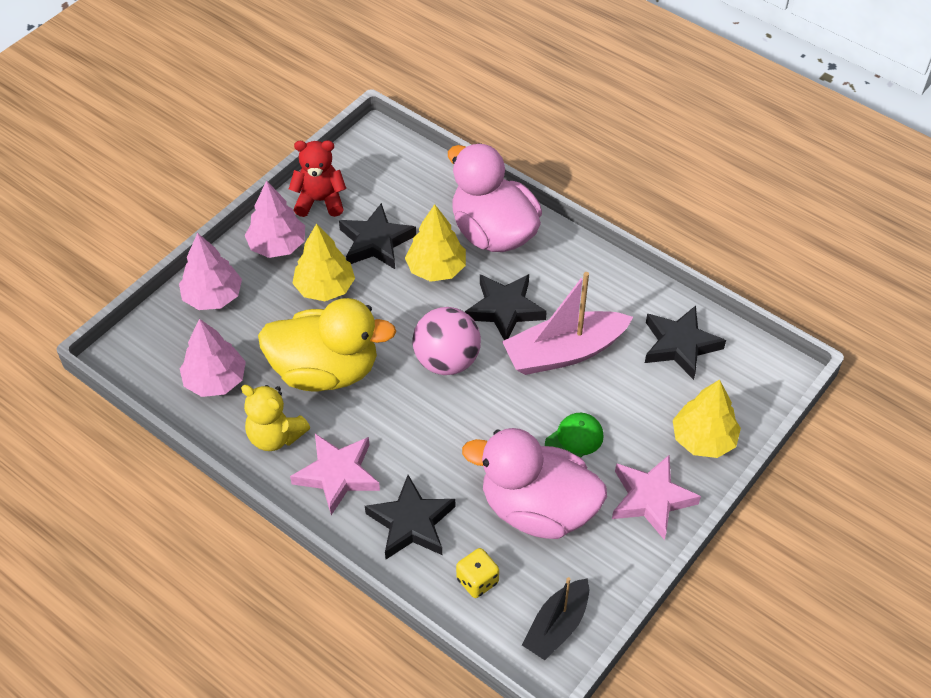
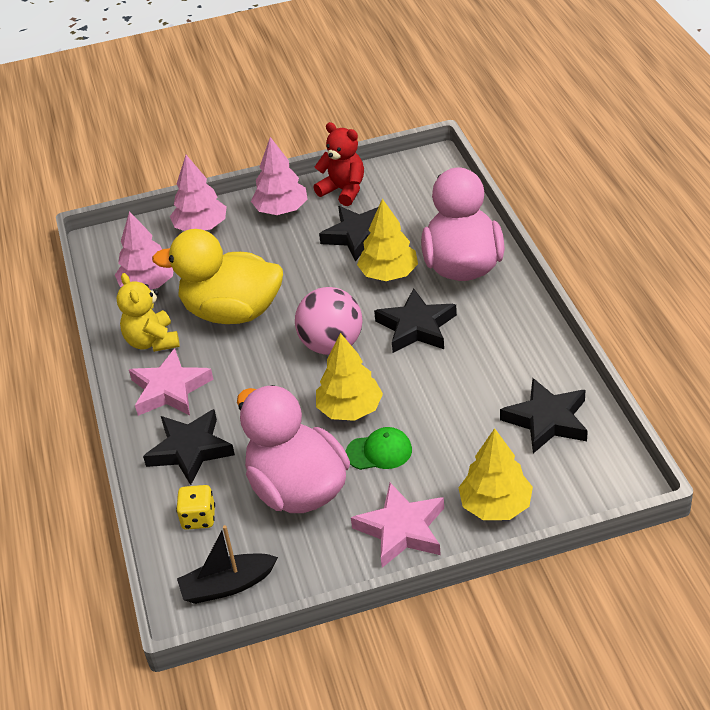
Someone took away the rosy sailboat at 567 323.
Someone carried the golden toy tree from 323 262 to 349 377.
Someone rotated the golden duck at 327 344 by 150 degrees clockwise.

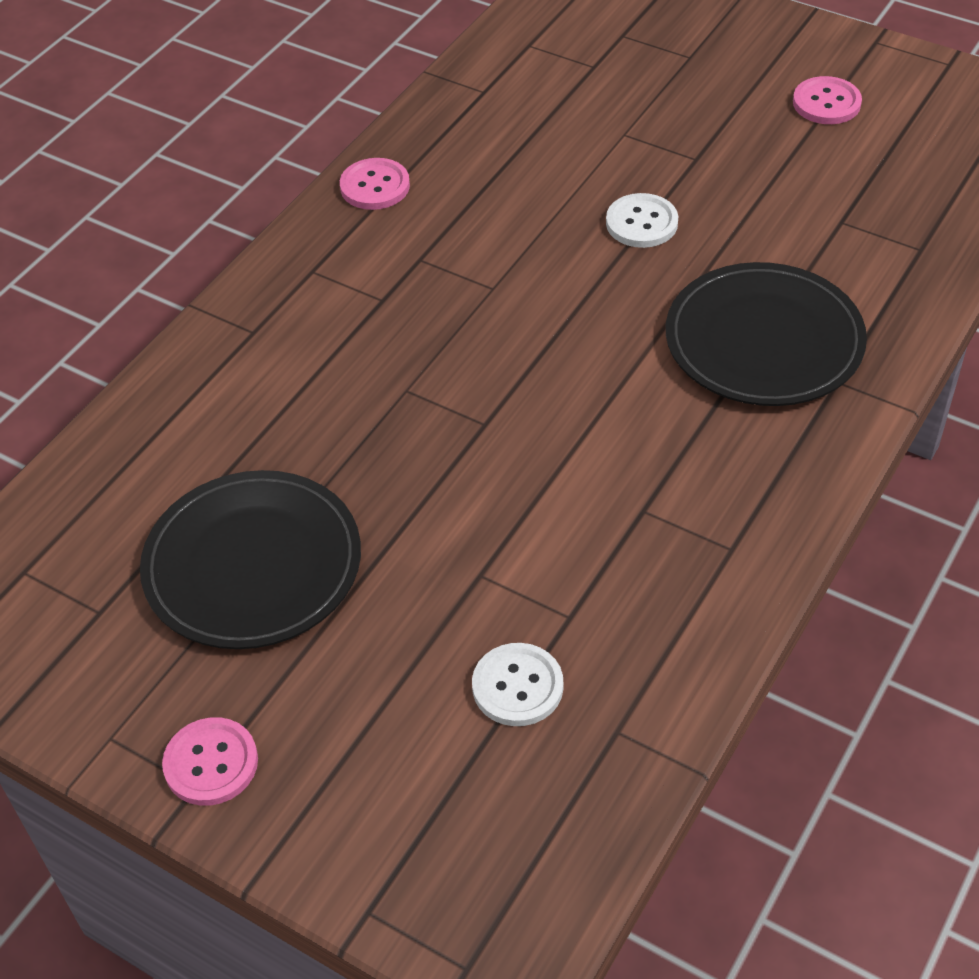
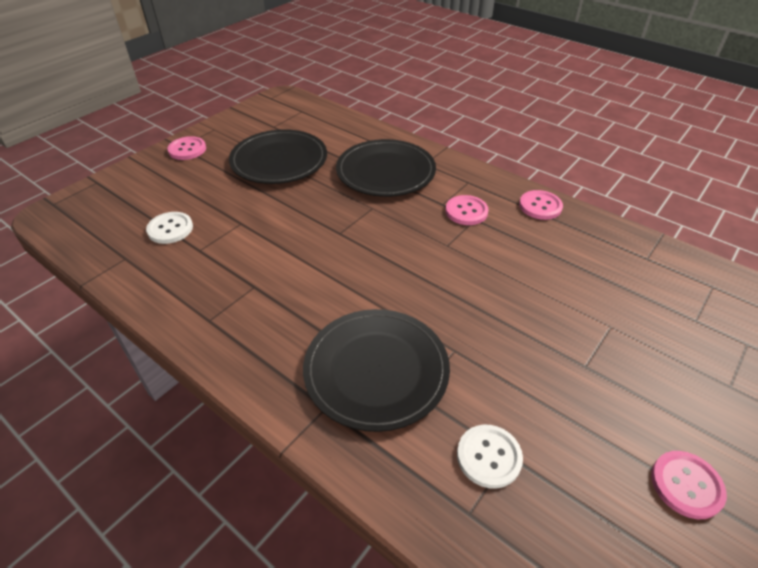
Someone put down the black flat dish at 386 168.
Someone put down the rosy shirt button at 467 210.
Someone carried the pure white shirt button from 642 220 to 490 457.

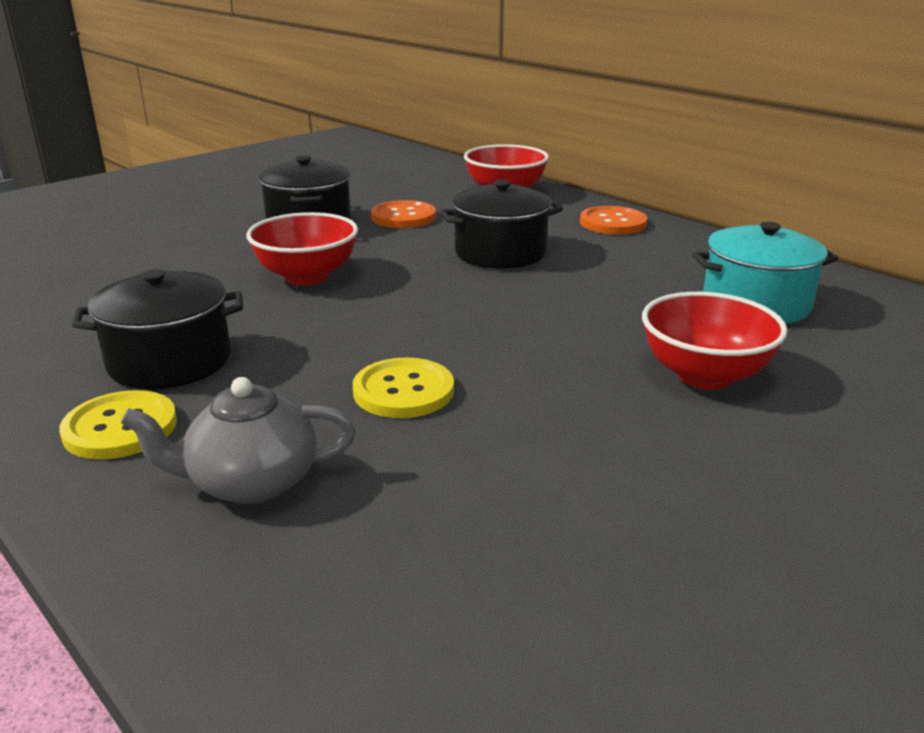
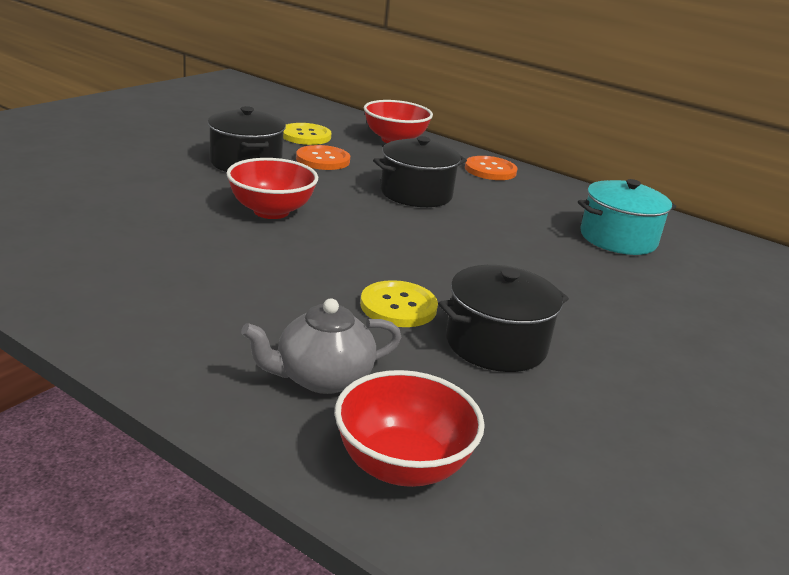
Someone carried the golden shirt button from 118 424 to 307 134.
Someone carried the black cooking pot from 157 329 to 503 318.
Someone carried the scarlet bowl from 715 340 to 410 428.

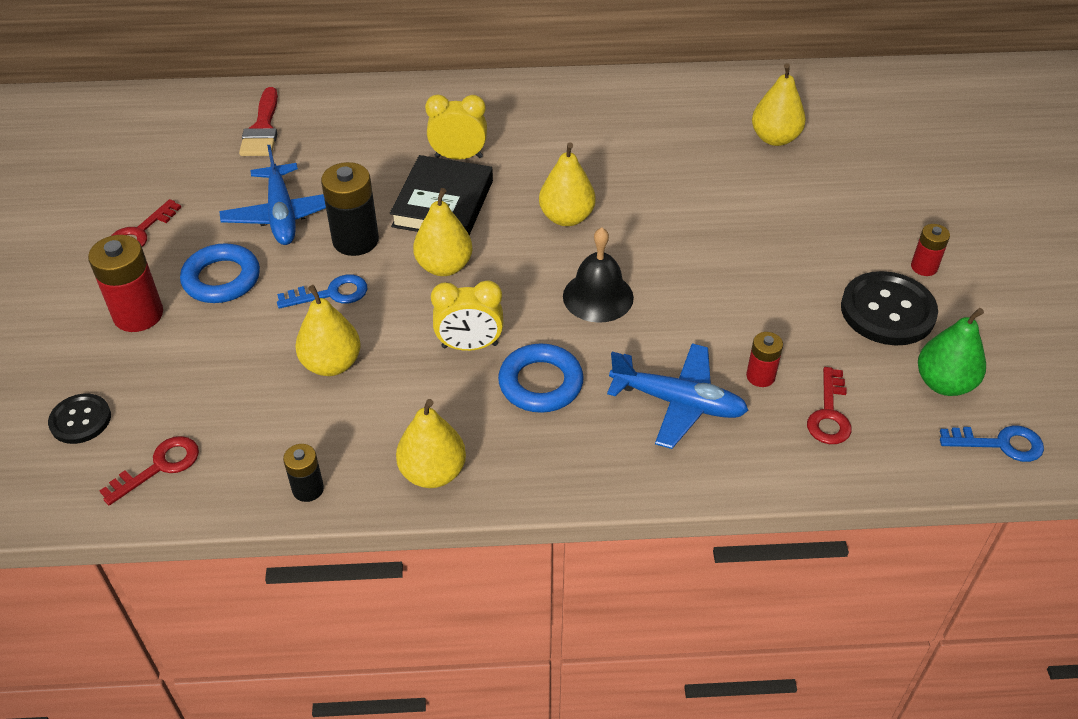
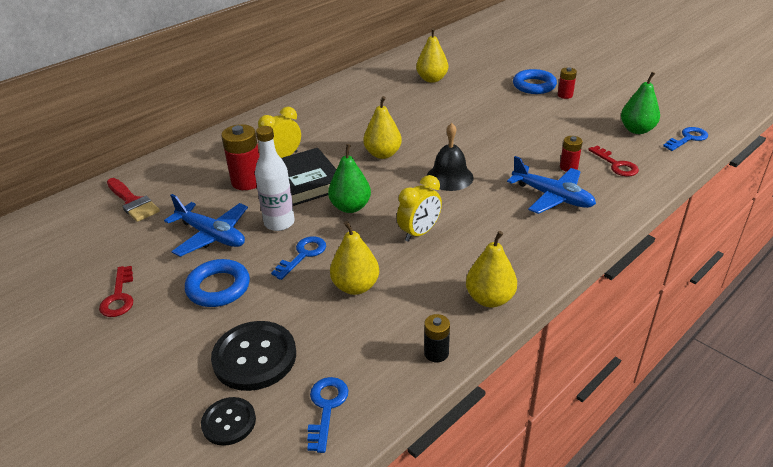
Someone carried the scarlet power cell from 125 283 to 240 157.
Someone carried the blue ring from 541 378 to 535 81.
Someone carried the black shirt button from 889 308 to 253 356.
Someone swapped the black power cell at 350 209 for the pure white flask at 275 178.
Someone repainted the scarlet door key at 149 470, which became the blue door key at 327 415.
Someone repainted the golden pear at 443 232, which became the emerald pear at 349 178.
Someone rotated the blue plane at 678 396 by 60 degrees clockwise.

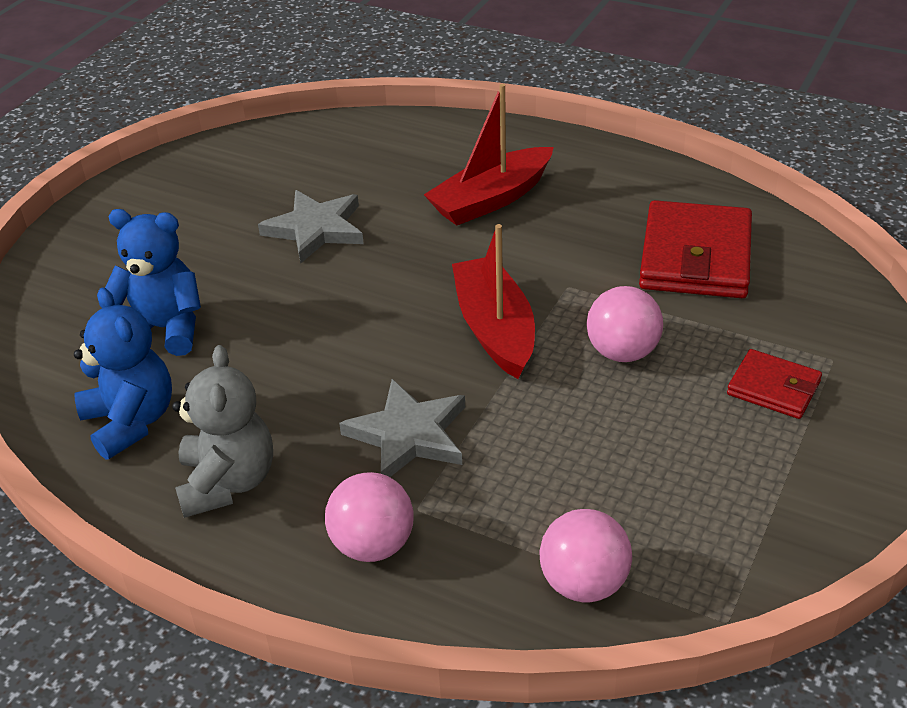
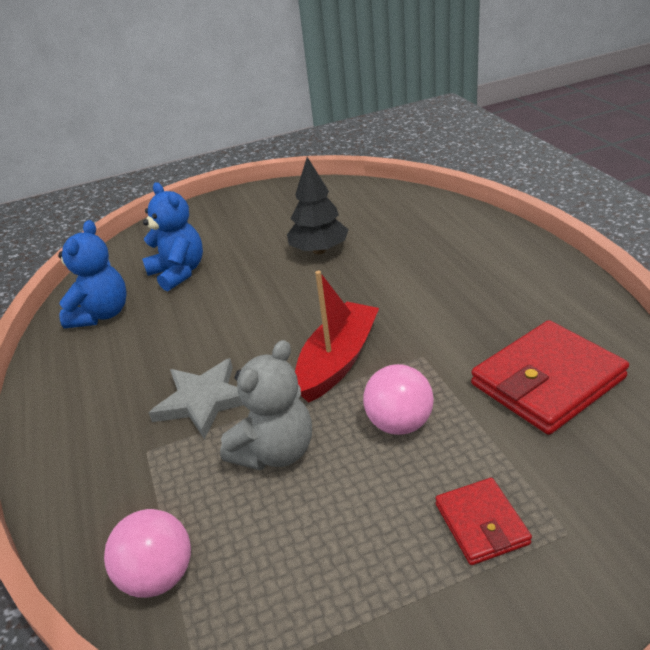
Someone took away the rosy sphere at 369 517.
Someone took away the scarlet sailboat at 489 155.
Someone carried the grey stuffed bear from 222 431 to 266 405.
Someone swapped the grey five-pointed star at 311 226 for the black toy tree at 318 205.

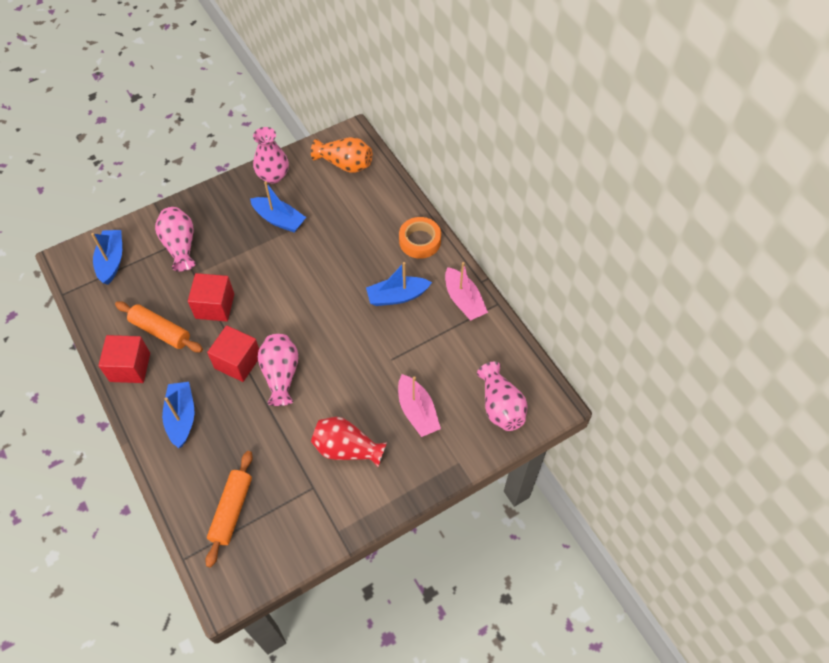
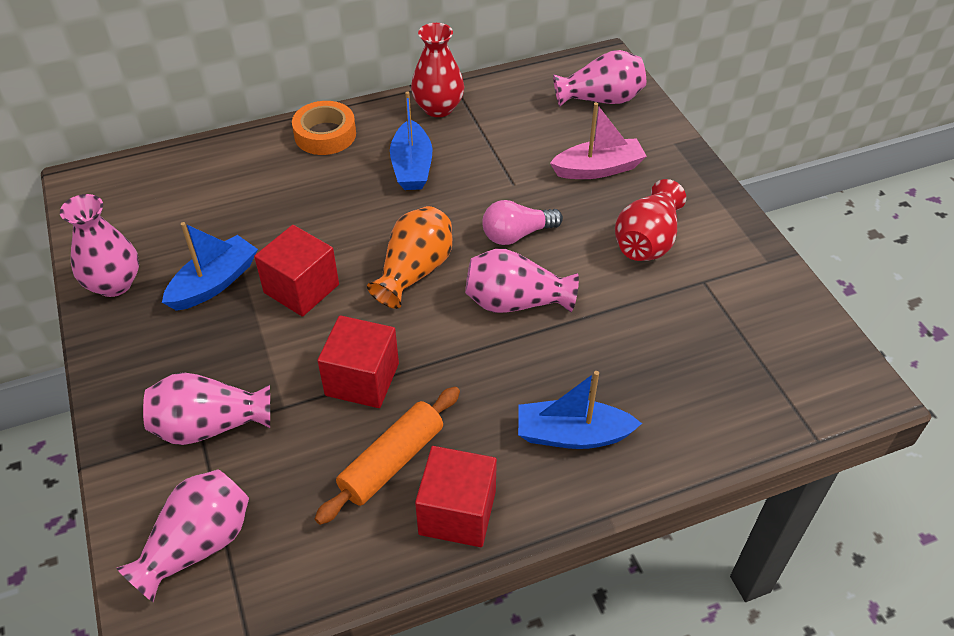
Someone took away the orange-coloured pastry roller at 229 509.
Someone put down the rosy bulb at 522 222.
Someone carried the scarlet block from 233 353 to 296 271.
Someone carried the orange-coloured vase from 341 155 to 409 257.
Someone swapped the blue sailboat at 106 257 for the rosy vase at 182 535.
Someone swapped the rosy sailboat at 466 291 for the scarlet vase at 437 70.

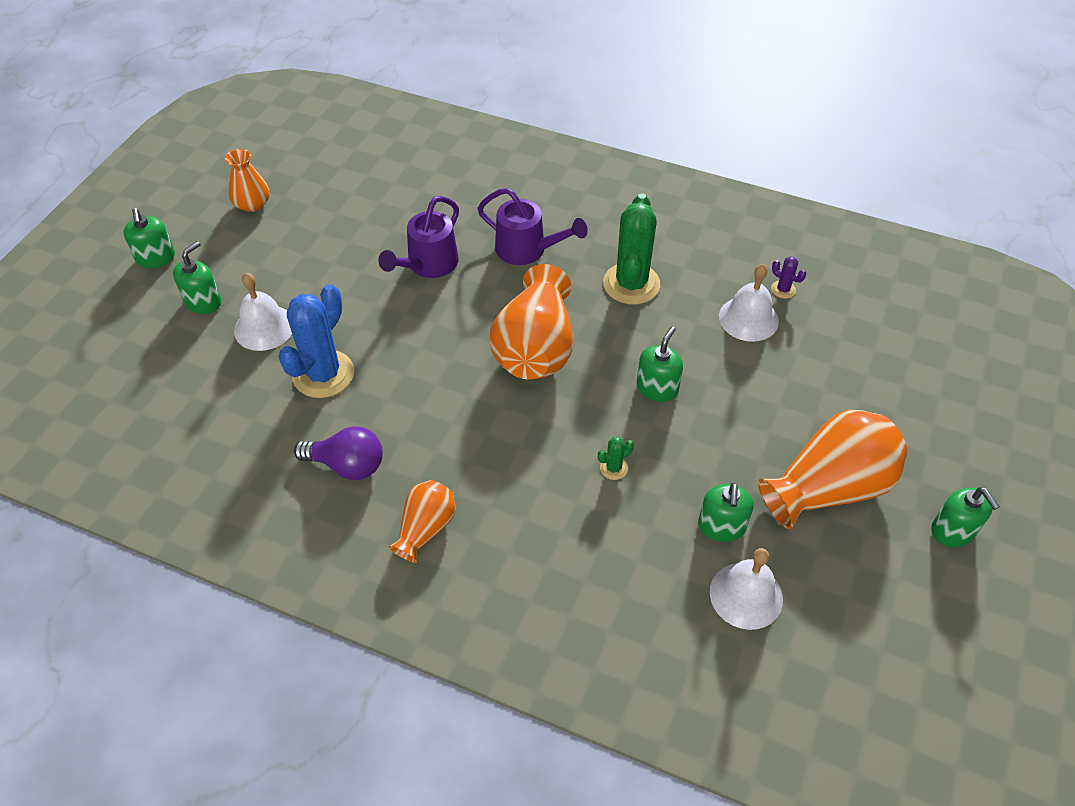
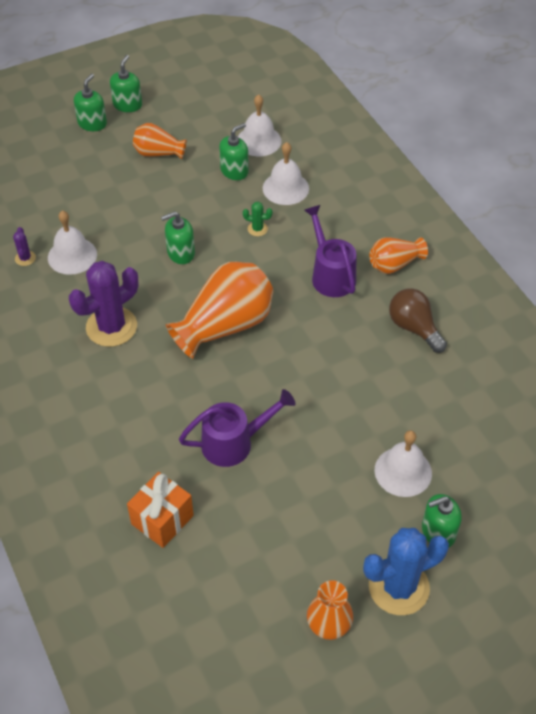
Someone put down the orange-coloured present at 160 510.
Someone put down the pure white school bell at 286 173.
Someone carried the emerald soap pump from 149 238 to 90 102.
Someone carried the blue prickly plant from 316 341 to 406 571.
Someone carried the purple watering pot from 532 226 to 330 251.
Someone repainted the purple bulb at 338 453, which became the brown bulb at 418 321.
Someone repainted the emerald prickly plant at 631 249, which became the purple prickly plant at 103 304.
Someone scaled the orange-coloured vase at 832 469 by 0.55.

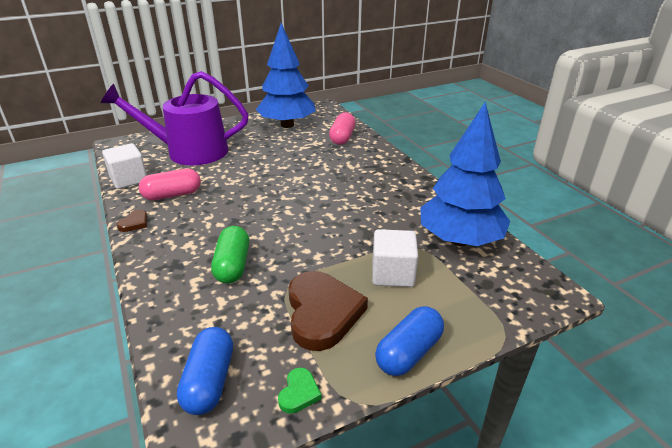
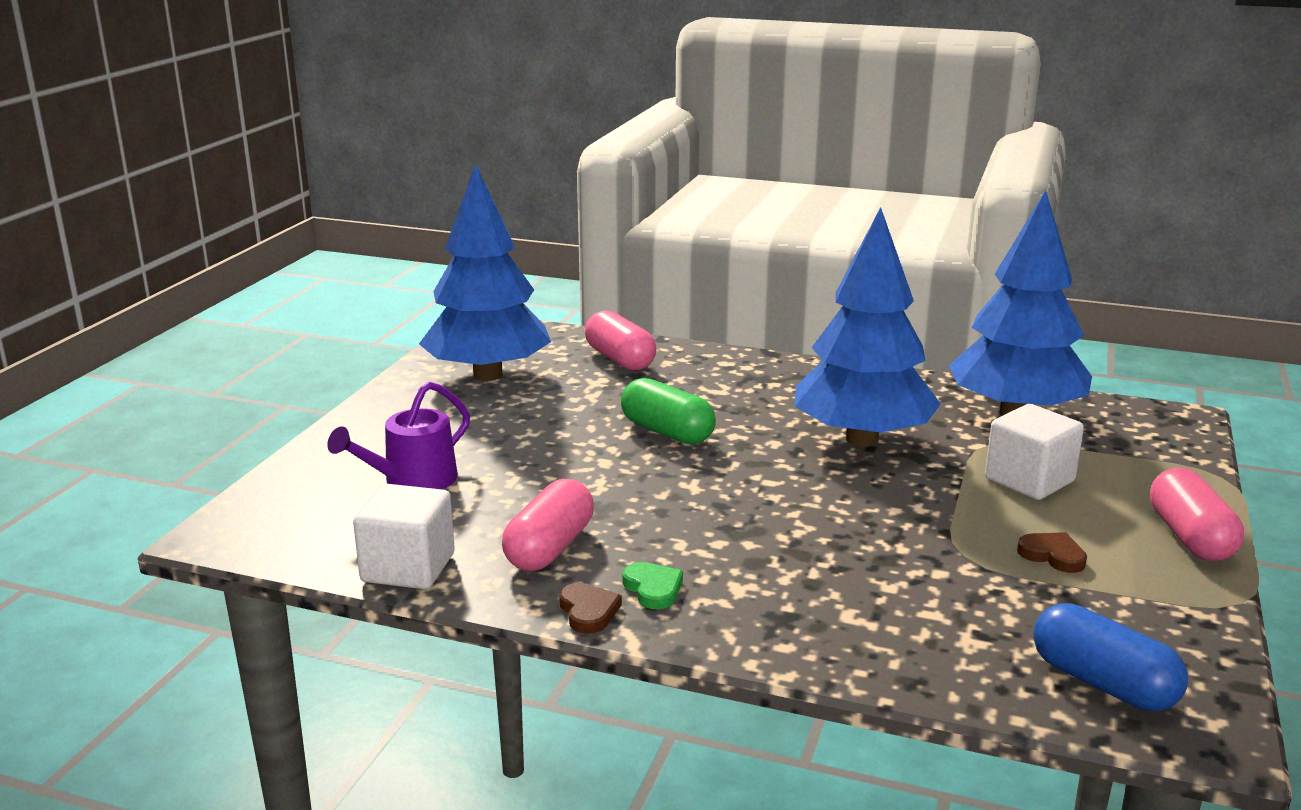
Someone put down the blue toy tree at 868 327.
Someone carried the emerald capsule from 230 255 to 668 411.
Someone carried the emerald heart shape from 300 391 to 652 585.
Someone repainted the blue capsule at 409 341, which became the rosy capsule at 1197 514.
Someone scaled the purple watering pot at 175 118 by 0.52.
Someone scaled the brown heart shape at 328 311 by 0.44.

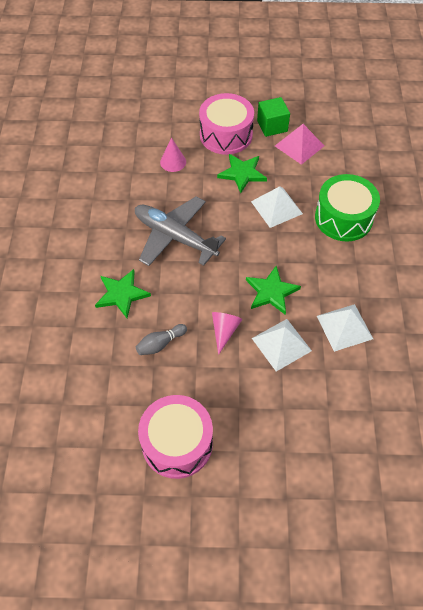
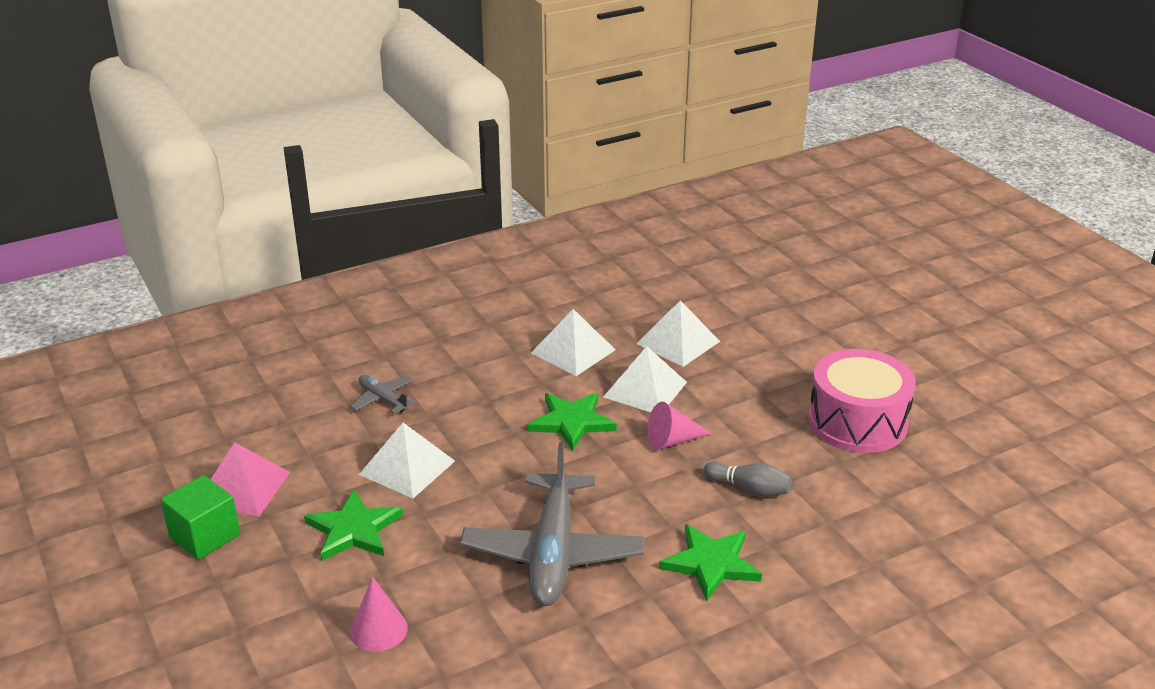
Someone took away the rosy toy drum at 226 124.
Someone put down the pure white pyramid shape at 678 333.
Someone swapped the emerald toy drum at 347 208 for the grey plane at 383 394.

